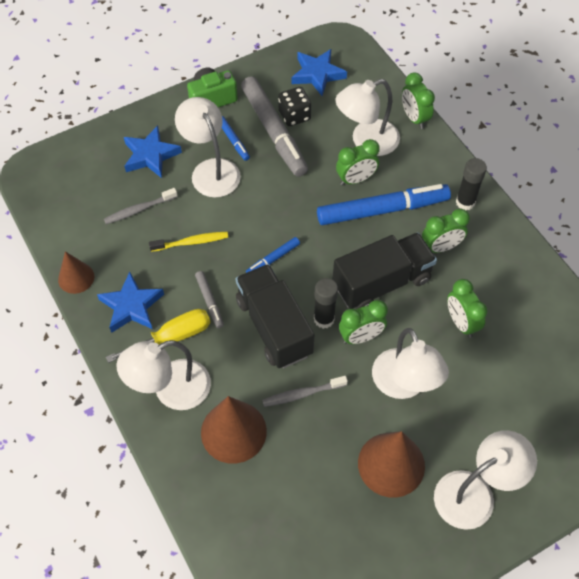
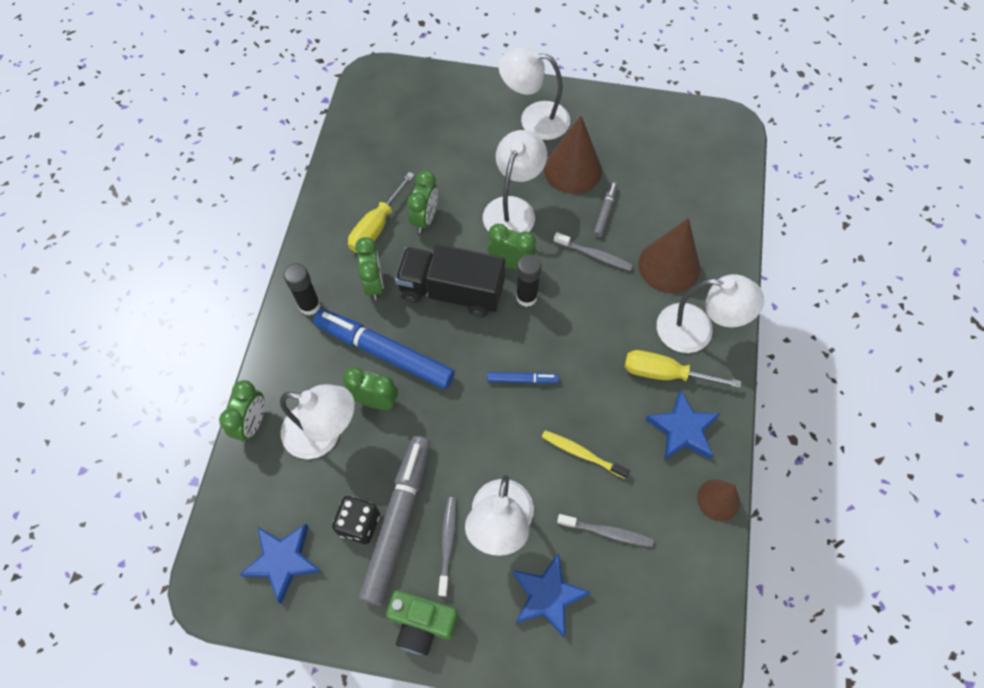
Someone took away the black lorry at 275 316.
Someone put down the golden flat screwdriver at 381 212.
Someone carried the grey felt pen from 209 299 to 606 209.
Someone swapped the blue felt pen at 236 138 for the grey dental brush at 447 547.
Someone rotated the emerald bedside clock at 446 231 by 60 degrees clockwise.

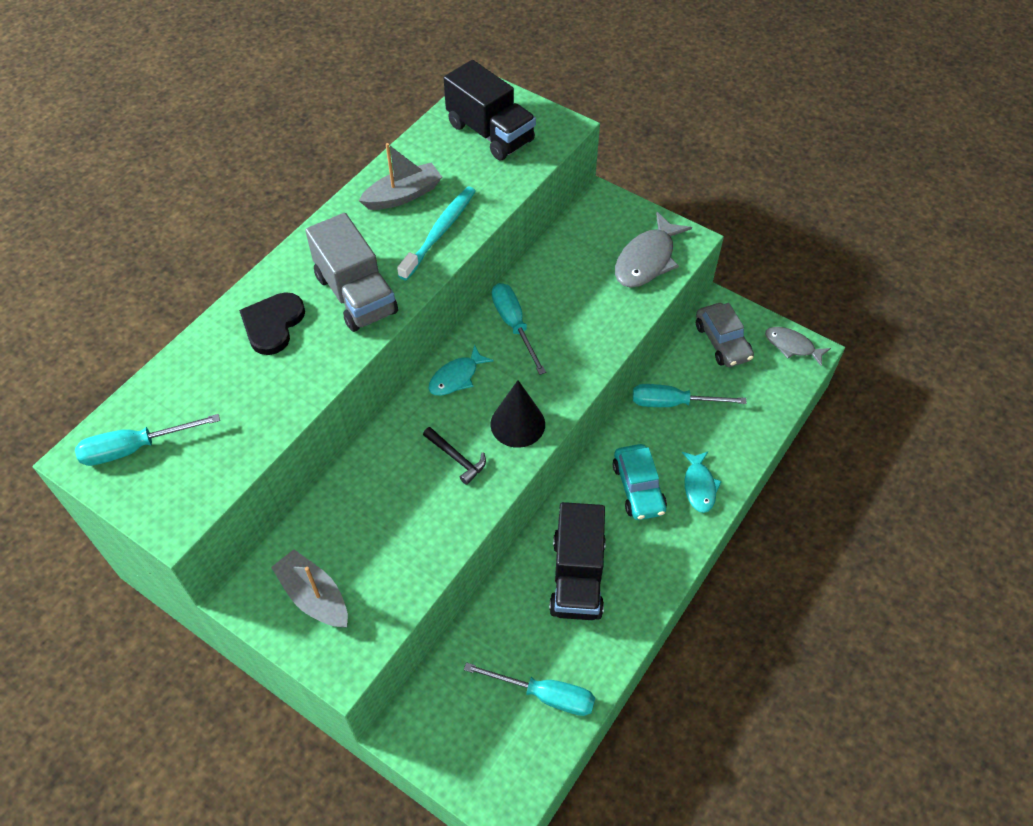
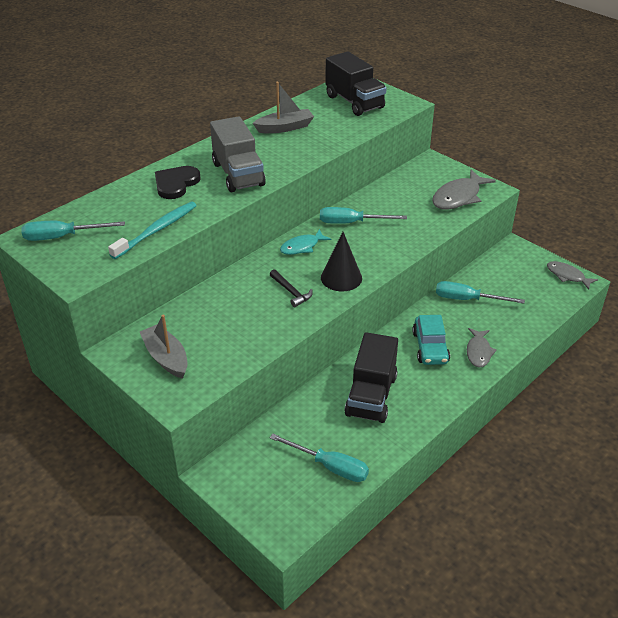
Someone took away the grey car at 725 335.
Someone carried the aqua dental brush from 436 234 to 152 230.
Someone repainted the aqua fish at 702 482, which became the grey fish at 482 347.
Someone rotated the aqua flat screwdriver at 519 329 by 75 degrees counterclockwise.

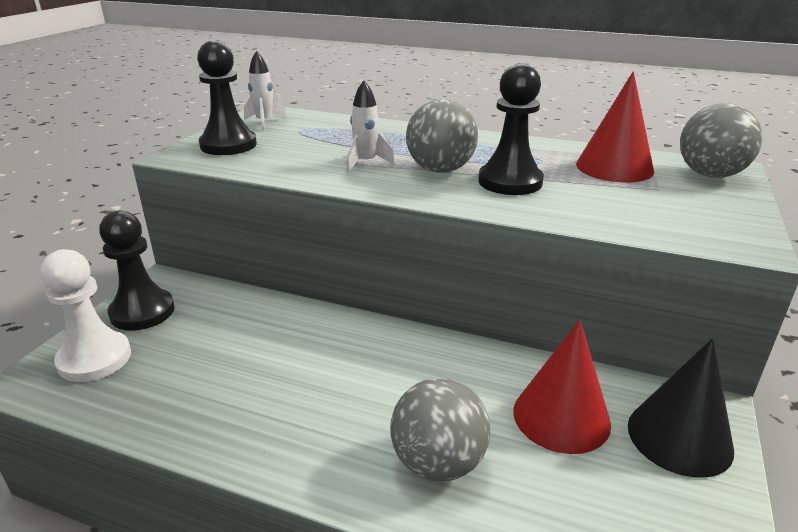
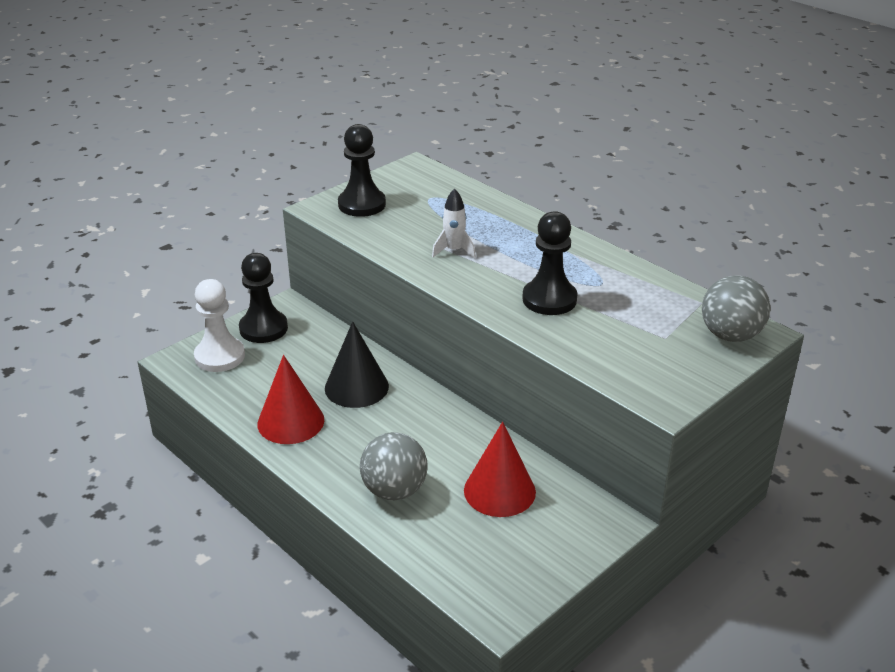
Someone took away the pure white toy rocket at 265 90.
Someone took away the grey sphere at 442 136.
Someone carried the scarlet solid cone from 615 127 to 290 399.
Someone carried the black solid cone from 681 408 to 357 364.

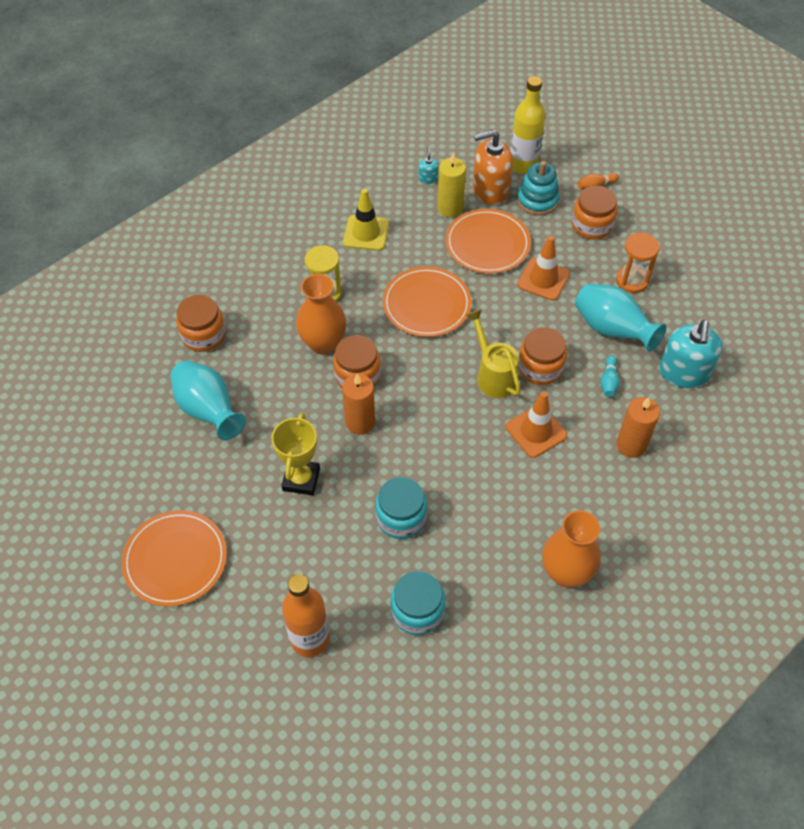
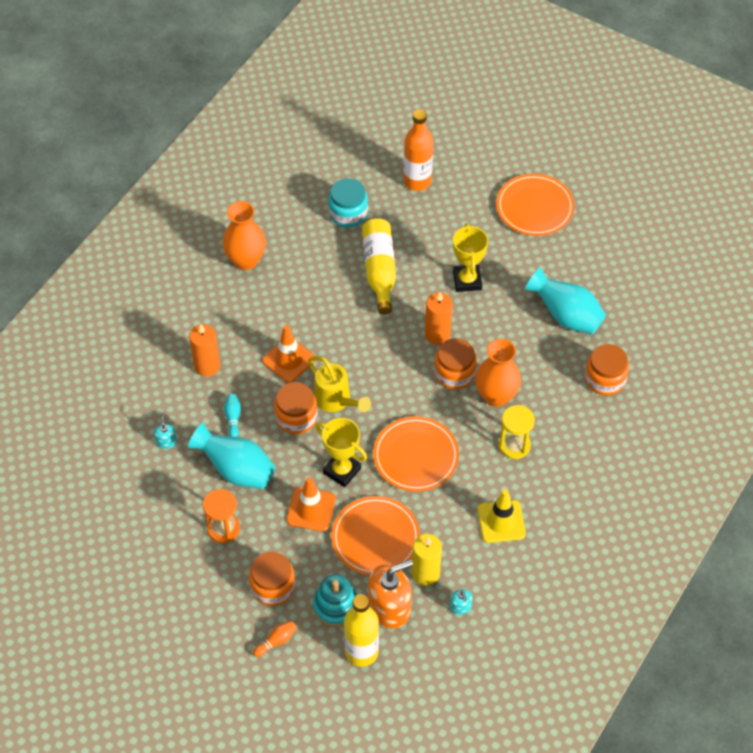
Someone put down the golden award cup at 341 452.
Someone swapped the aqua jam jar at 401 508 for the golden flask at 379 266.
Someone scaled the aqua soap pump at 691 354 by 0.44.

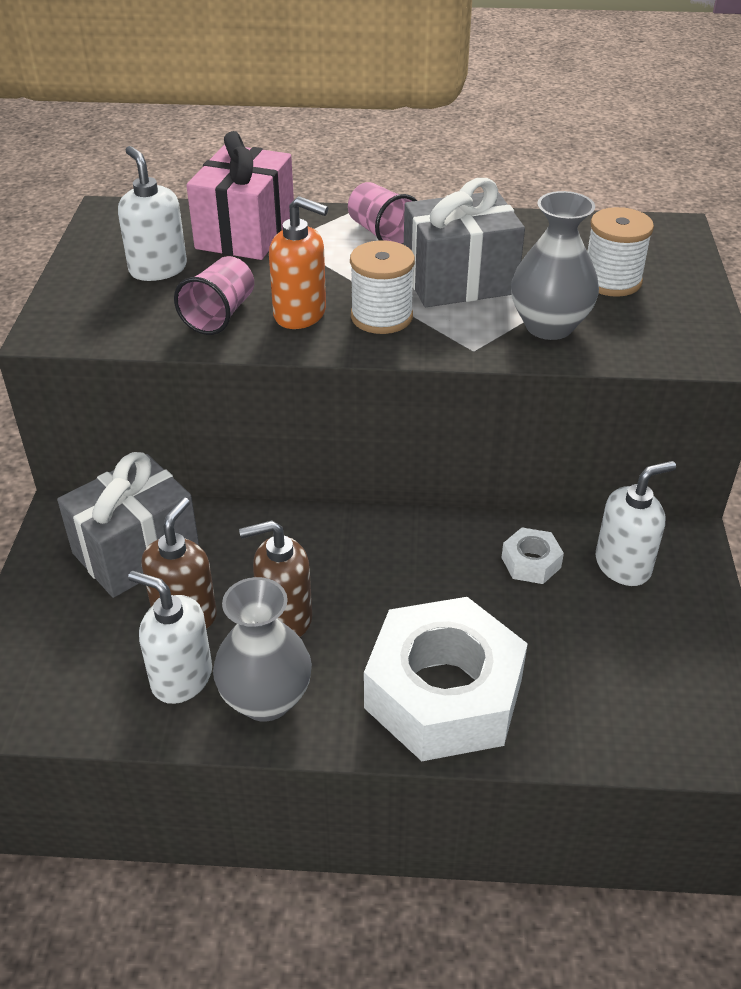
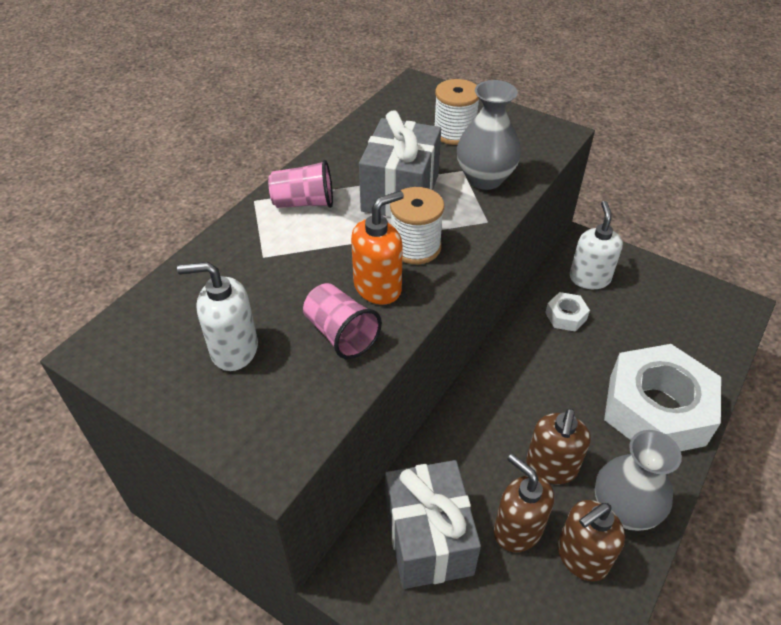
Someone took away the rosy present at 240 195.
Someone repainted the pure white soap pump at 170 637, which became the brown soap pump at 591 541.

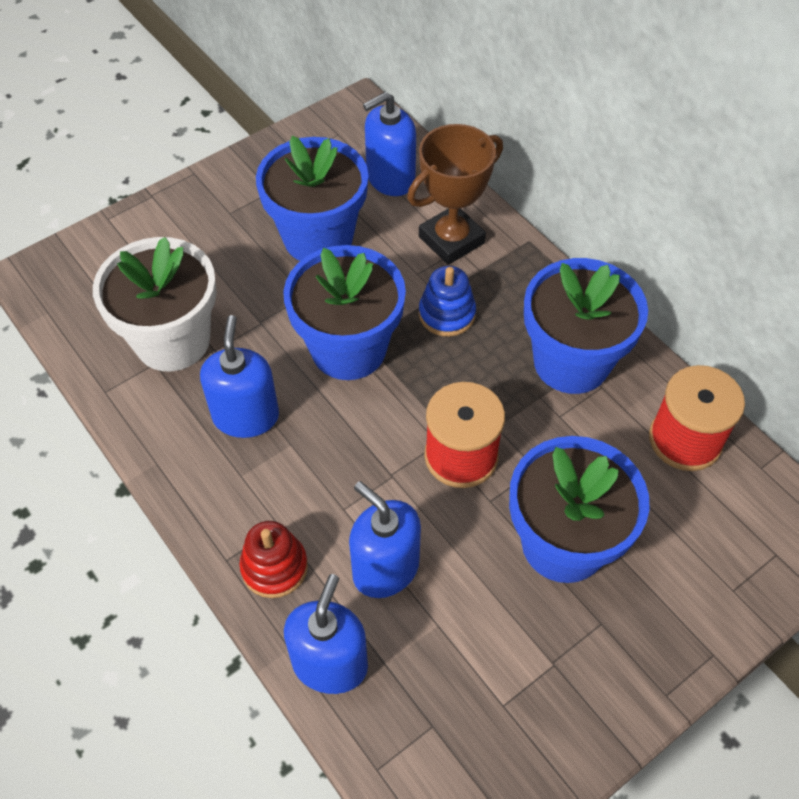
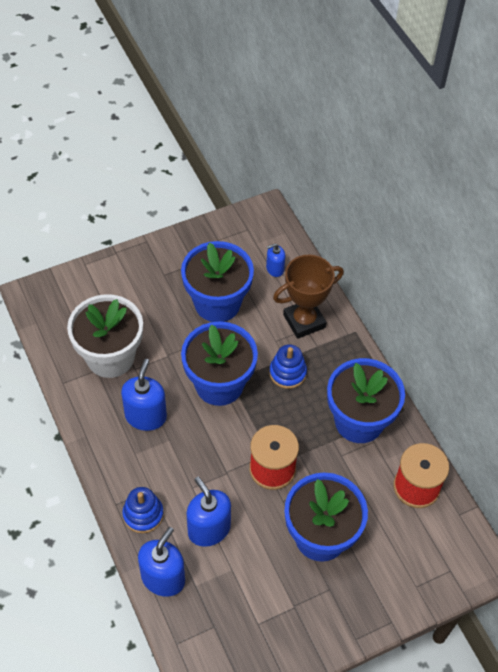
Someone repainted the scarlet stacking toy at 273 559, which became the blue stacking toy at 143 510.
Someone scaled the blue soap pump at 389 144 by 0.56.

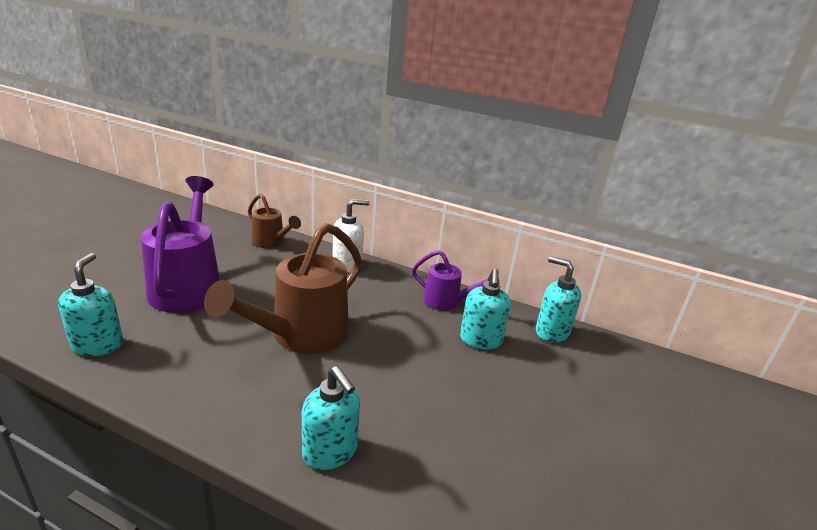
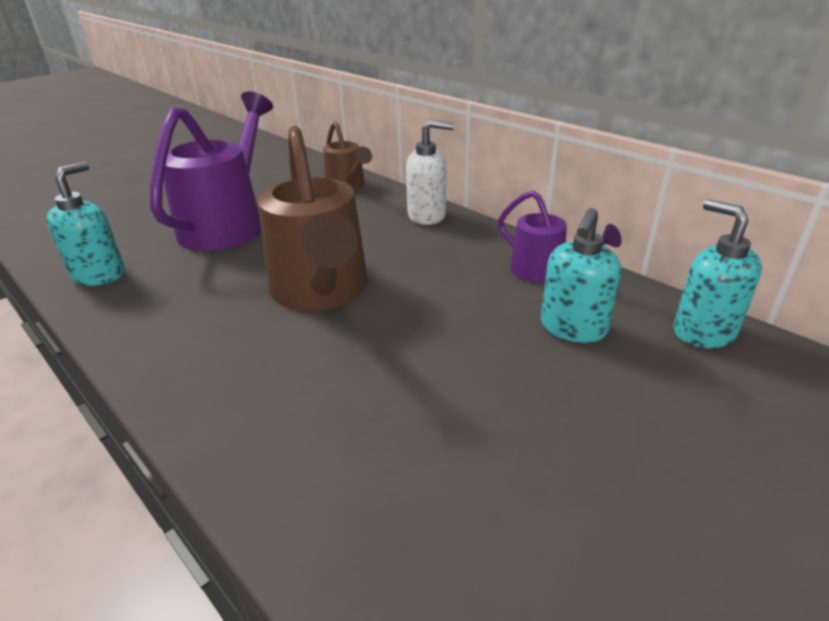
Someone took away the aqua soap pump at 331 418.
Someone rotated the brown watering pot at 283 288 by 75 degrees counterclockwise.

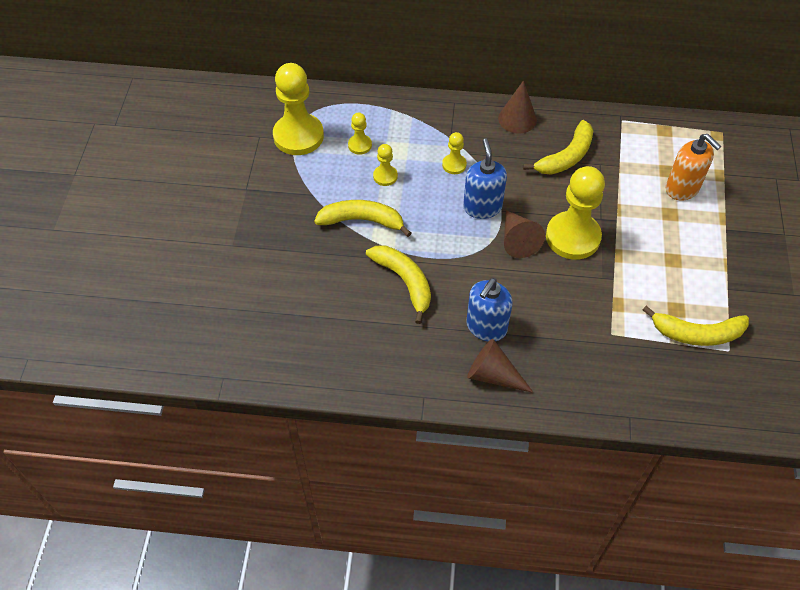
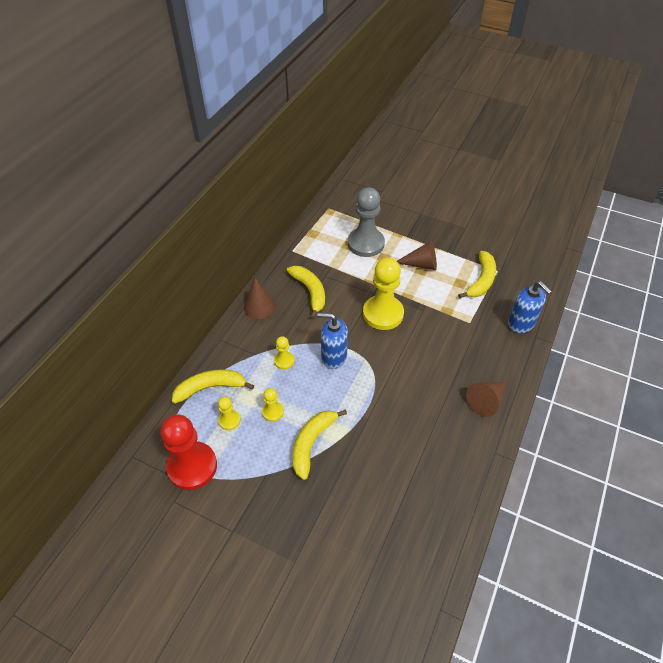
Someone carried the golden toy banana from 398 284 to 213 386.
Someone carried the blue soap pump from 489 310 to 530 307.
Someone carried the brown solid cone from 524 234 to 417 255.
Someone swapped the orange-coloured soap pump at 693 167 for the grey game pawn at 366 222.
Someone repainted the golden game pawn at 298 109, which became the scarlet game pawn at 189 452.

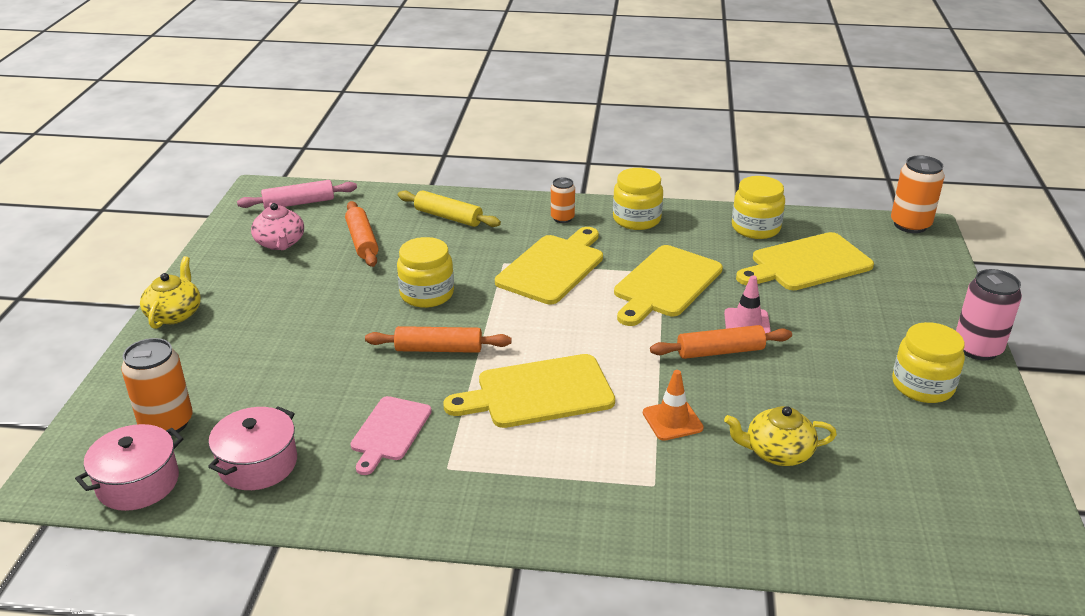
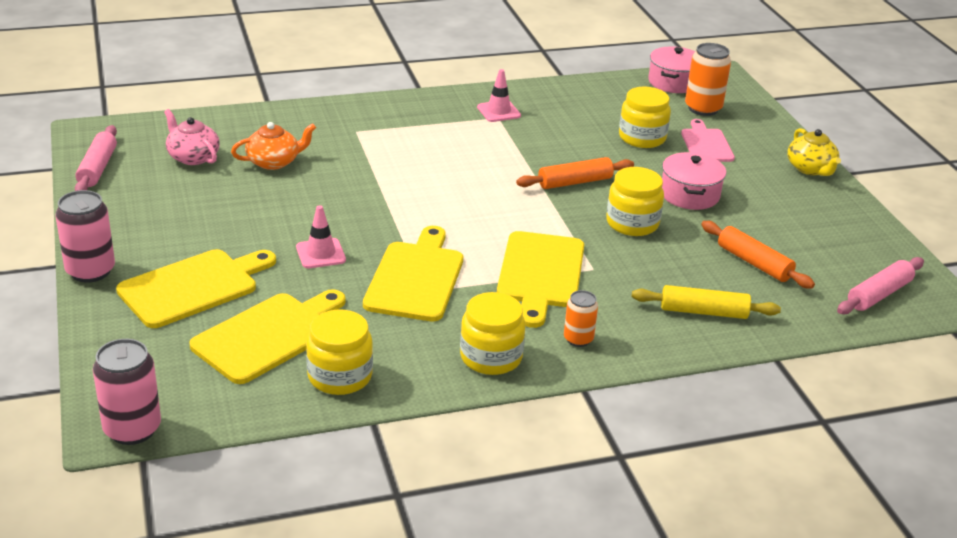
Someone took away the orange-coloured traffic cone at 673 405.
Someone took away the orange-coloured pastry roller at 721 342.
Someone put down the rosy pastry roller at 96 158.
Someone put down the rosy traffic cone at 499 95.
Someone carried the rosy cooking pot from 252 448 to 694 181.
Someone carried the rosy teapot from 277 226 to 192 137.
Someone carried the rosy bread board from 391 435 to 708 140.
Someone carried the golden bread board from 529 391 to 196 288.
Someone carried the golden jam jar from 928 362 to 645 117.
Someone repainted the golden teapot at 780 436, which became the orange-coloured teapot at 273 146.
Someone repainted the orange-coloured soda can at 918 194, which became the rosy soda can at 127 392.

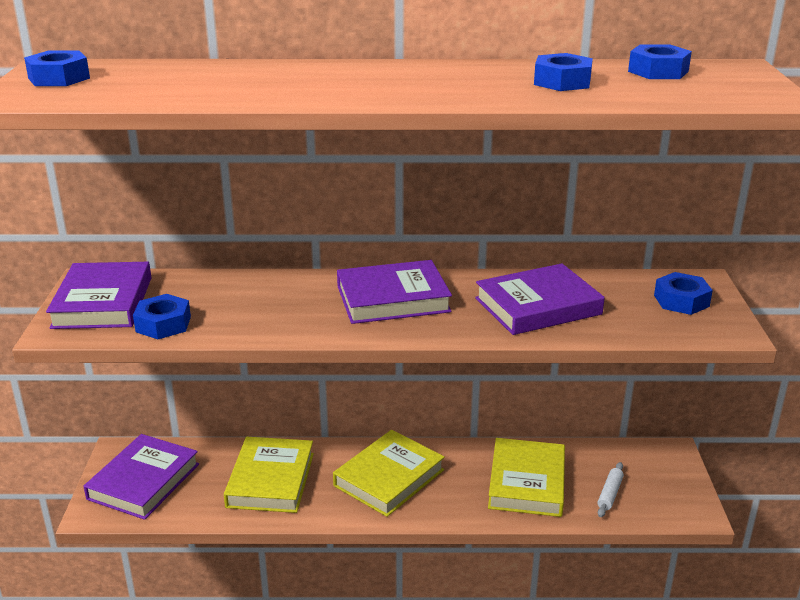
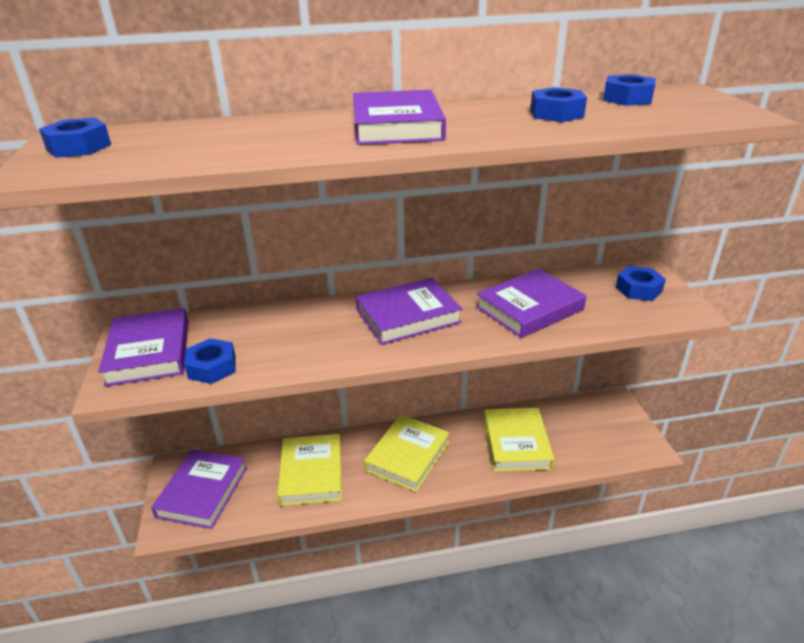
Someone took away the pure white pastry roller at 611 489.
Someone put down the purple book at 399 117.

